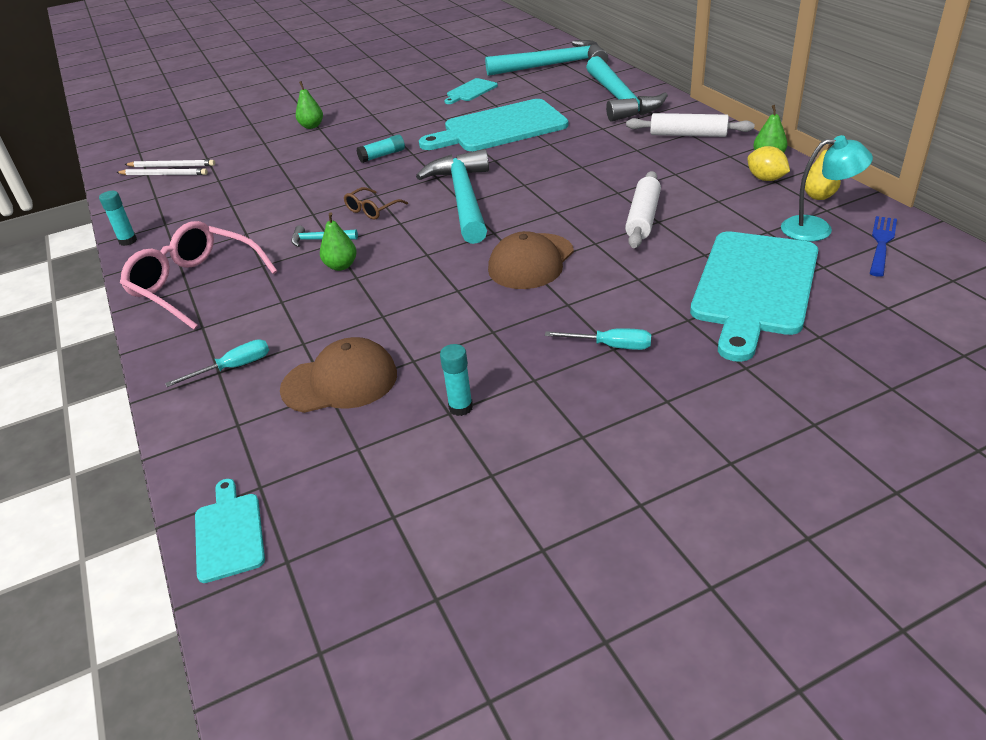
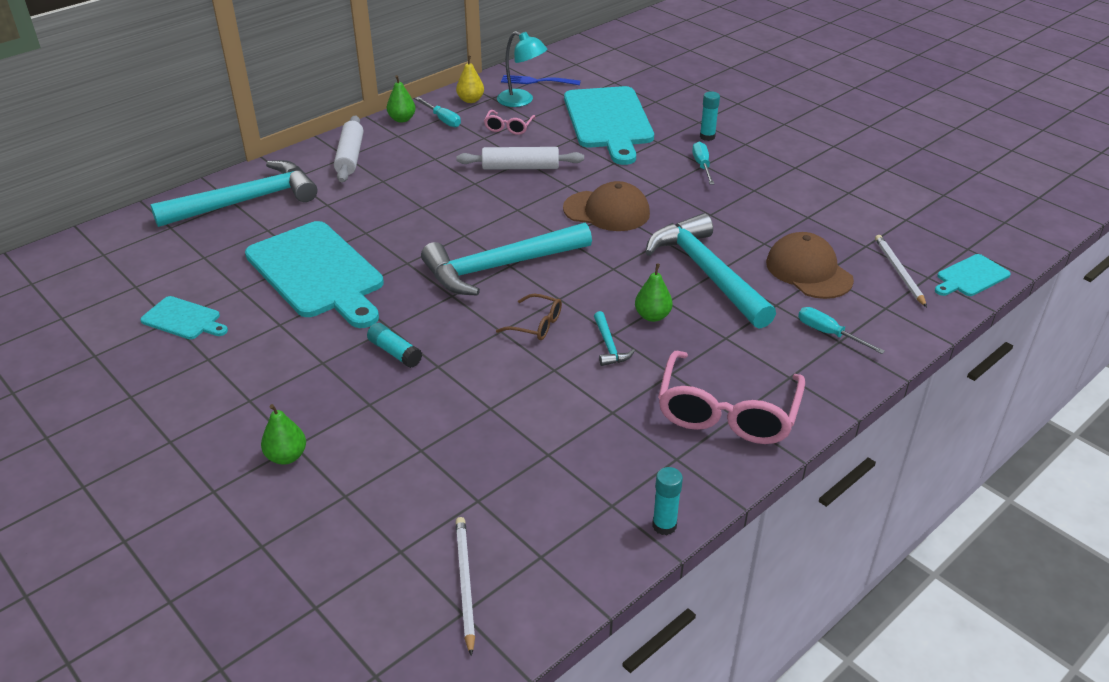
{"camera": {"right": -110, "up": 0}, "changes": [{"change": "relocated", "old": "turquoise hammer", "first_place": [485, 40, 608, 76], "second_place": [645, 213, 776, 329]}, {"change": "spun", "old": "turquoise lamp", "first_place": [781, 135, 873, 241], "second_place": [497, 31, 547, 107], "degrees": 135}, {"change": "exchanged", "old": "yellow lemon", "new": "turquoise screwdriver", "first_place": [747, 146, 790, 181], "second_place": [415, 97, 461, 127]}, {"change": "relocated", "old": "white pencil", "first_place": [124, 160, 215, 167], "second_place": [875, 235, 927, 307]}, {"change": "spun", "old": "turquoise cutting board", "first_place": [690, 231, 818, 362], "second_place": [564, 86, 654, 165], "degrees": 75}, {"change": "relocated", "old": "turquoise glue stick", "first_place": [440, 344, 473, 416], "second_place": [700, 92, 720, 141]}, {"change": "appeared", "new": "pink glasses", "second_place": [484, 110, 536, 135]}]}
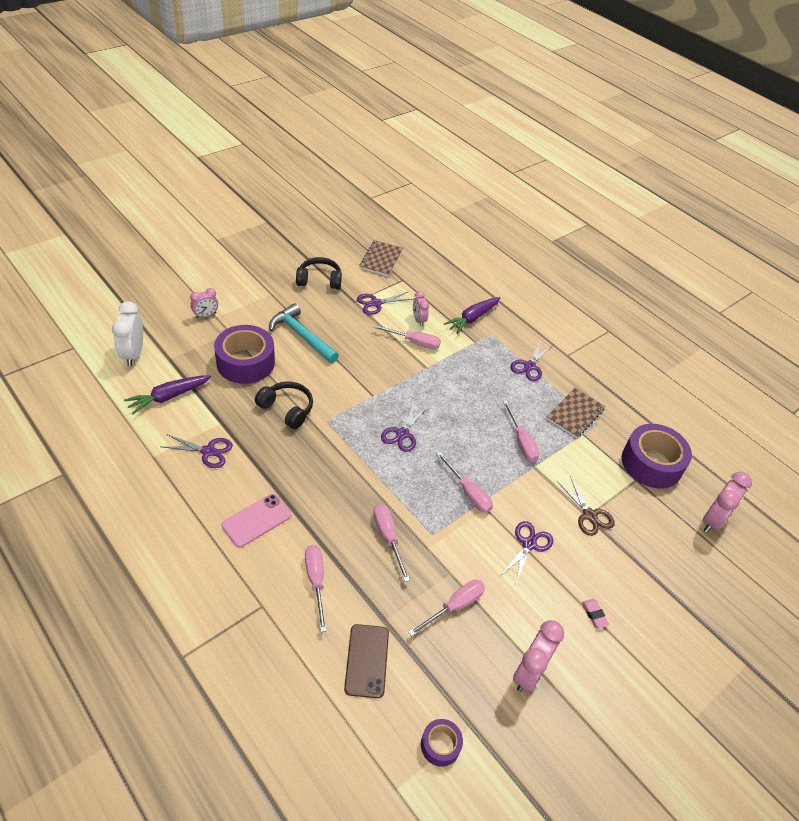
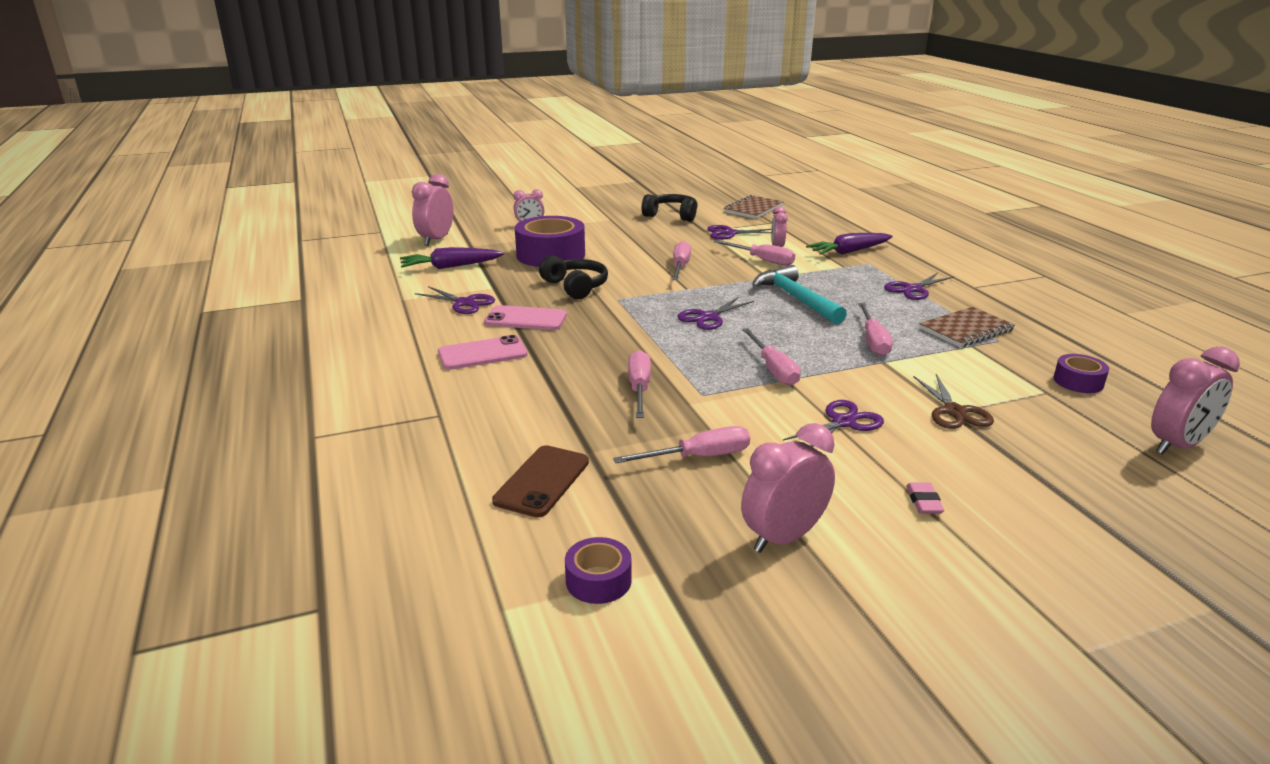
{"camera": {"right": 25, "up": -20}, "changes": [{"change": "colour", "old": "white clock", "new": "pink clock", "first_place": [112, 301, 143, 366], "second_place": [412, 174, 454, 246]}, {"change": "relocated", "old": "turquoise hammer", "first_place": [269, 303, 339, 363], "second_place": [752, 265, 847, 325]}, {"change": "size", "old": "purple tape", "first_place": [622, 424, 692, 488], "second_place": [1054, 354, 1109, 393], "factor": 0.49}, {"change": "relocated", "old": "pink screwdriver", "first_place": [305, 545, 327, 632], "second_place": [672, 241, 691, 280]}, {"change": "appeared", "new": "pink phone", "second_place": [484, 305, 567, 330]}]}
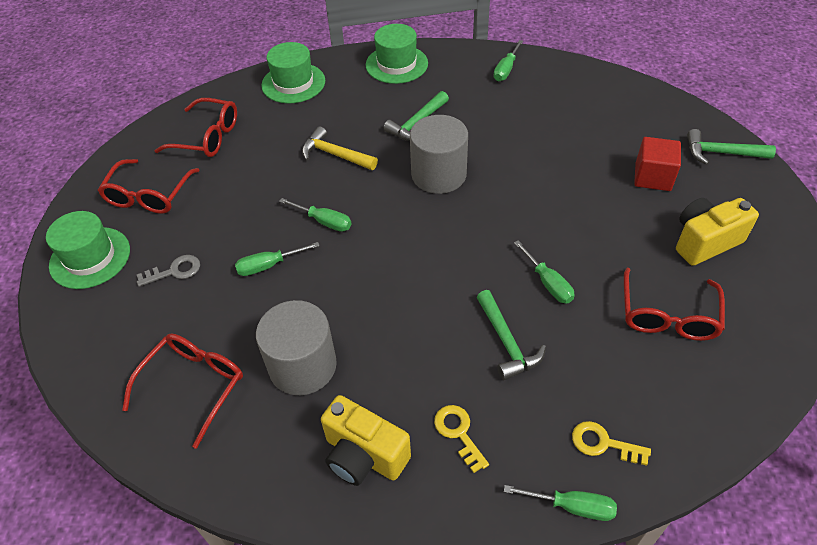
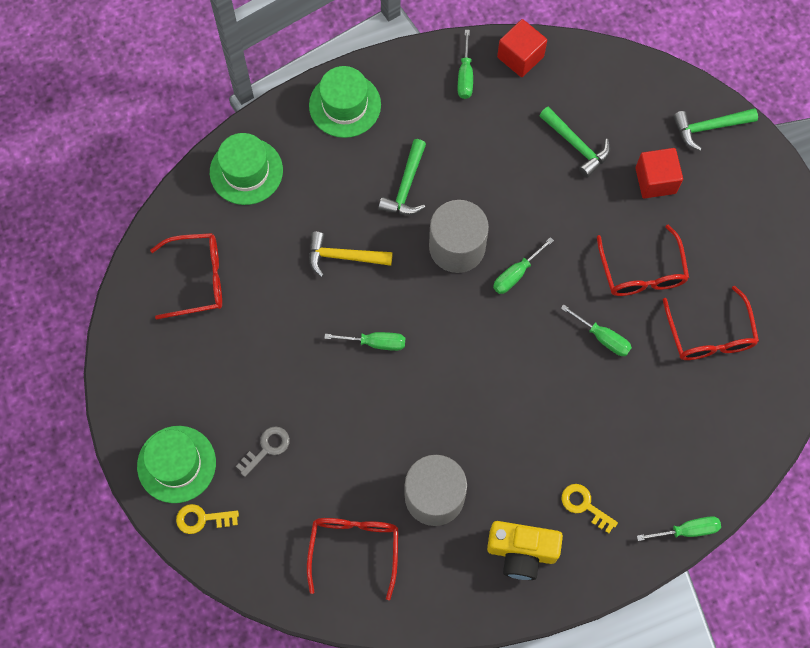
{"camera": {"right": -25, "up": 20}, "changes": [{"change": "relocated", "old": "red glasses", "first_place": [97, 159, 200, 214], "second_place": [597, 225, 689, 296]}, {"change": "missing", "old": "yellow camera", "first_place": [676, 198, 759, 266]}, {"change": "relocated", "old": "green screwdriver", "first_place": [235, 242, 320, 276], "second_place": [493, 237, 554, 294]}, {"change": "relocated", "old": "green hammer", "first_place": [476, 290, 546, 381], "second_place": [539, 107, 610, 178]}, {"change": "relocated", "old": "yellow key", "first_place": [572, 421, 651, 466], "second_place": [176, 504, 239, 534]}, {"change": "appeared", "new": "red cube", "second_place": [497, 19, 547, 77]}]}
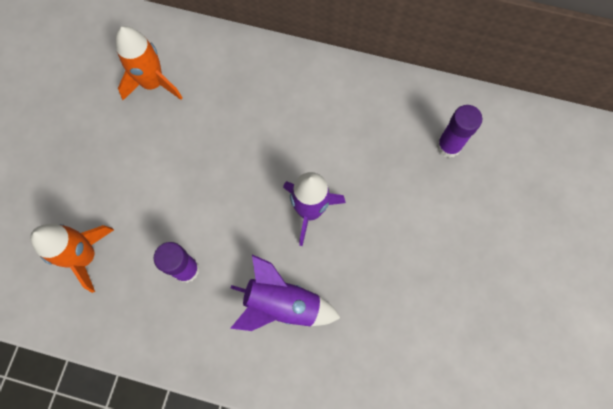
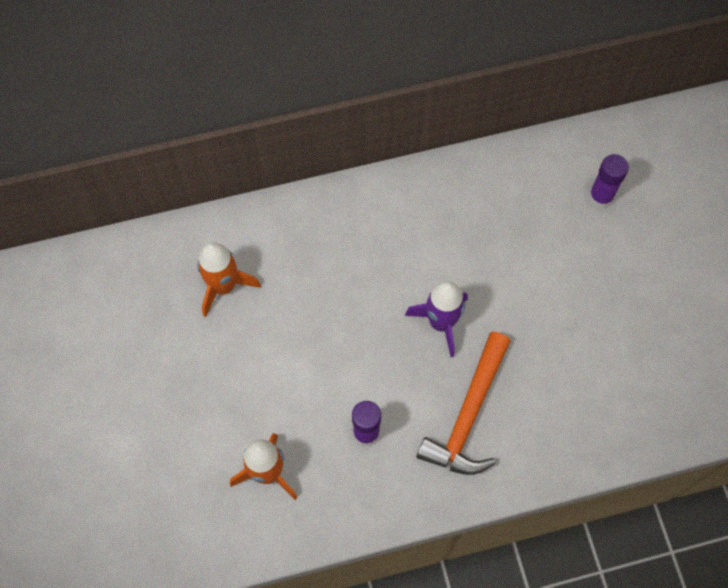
{"camera": {"right": -30, "up": -5}, "changes": [{"change": "relocated", "old": "purple glue stick", "first_place": [437, 105, 482, 158], "second_place": [589, 154, 629, 208]}, {"change": "exchanged", "old": "purple rocket", "new": "orange hammer", "first_place": [230, 255, 341, 331], "second_place": [417, 332, 510, 475]}]}
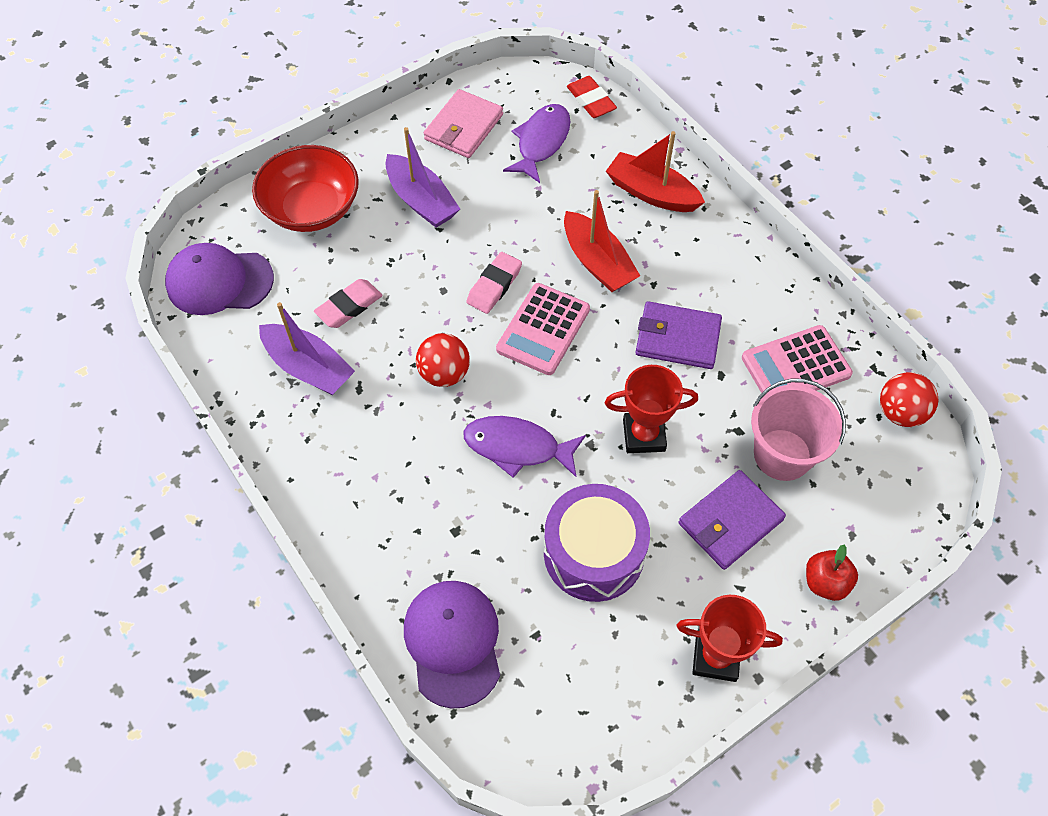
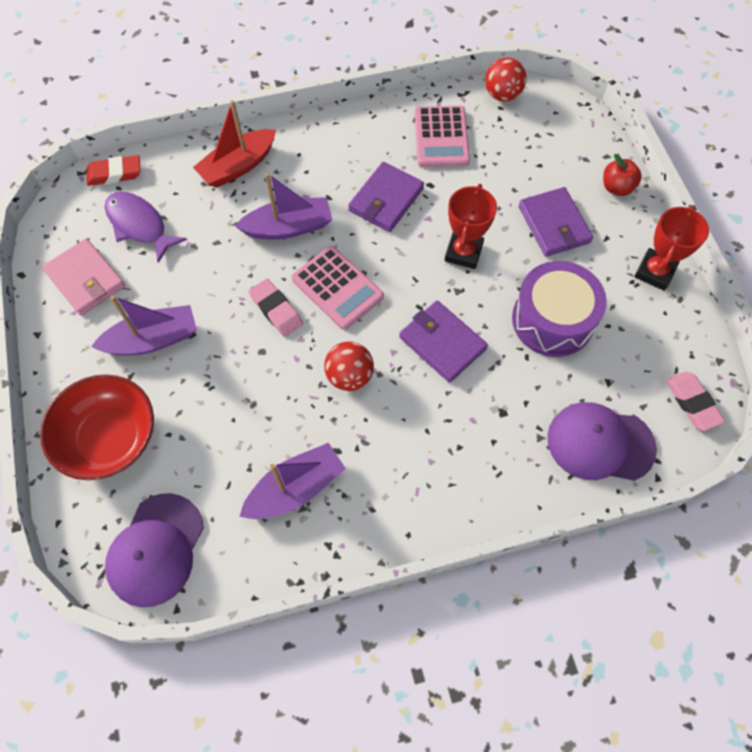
{"camera": {"right": -70, "up": 5}, "changes": [{"change": "colour", "old": "red boat", "new": "purple boat", "first_place": [564, 190, 640, 292], "second_place": [235, 173, 332, 240]}, {"change": "relocated", "old": "pink eraser", "first_place": [314, 279, 383, 328], "second_place": [666, 372, 725, 431]}, {"change": "missing", "old": "pink bucket", "first_place": [751, 378, 846, 481]}, {"change": "exchanged", "old": "purple fish", "new": "purple wallet", "first_place": [463, 416, 586, 478], "second_place": [399, 300, 488, 383]}]}
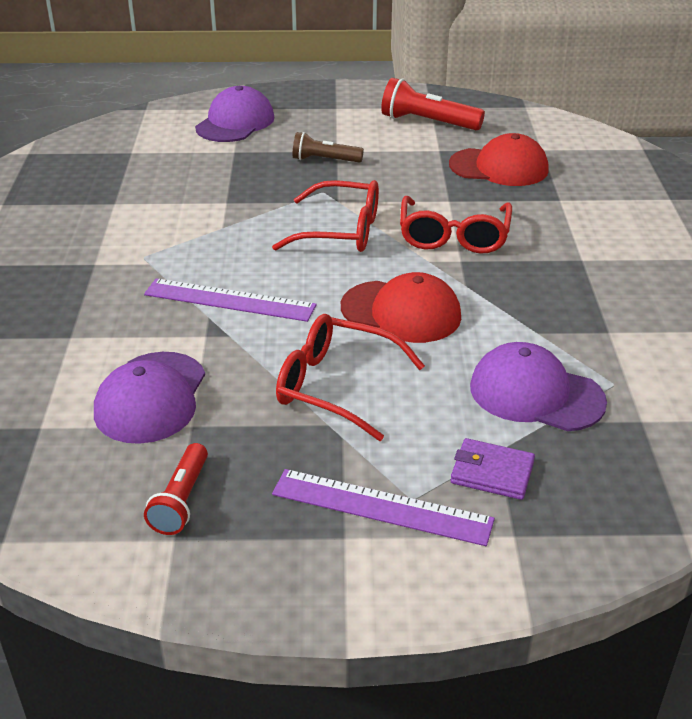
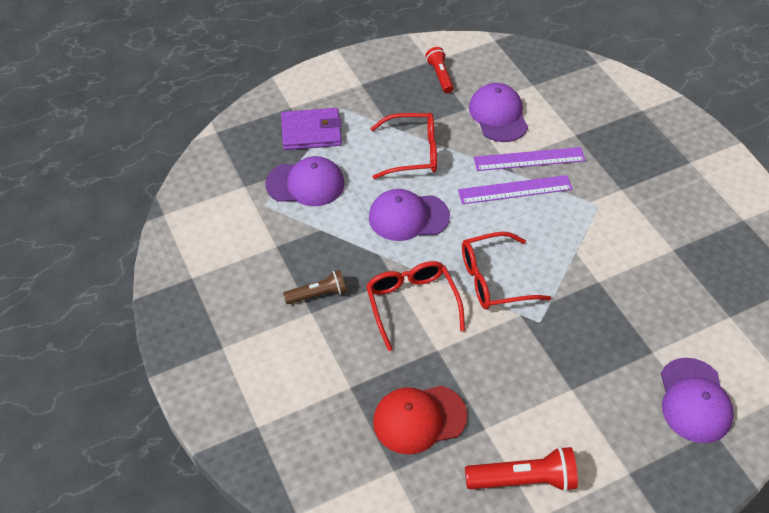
{"camera": {"right": 155, "up": 15}, "changes": [{"change": "relocated", "old": "brown flashlight", "first_place": [293, 132, 364, 163], "second_place": [283, 270, 346, 304]}, {"change": "colour", "old": "red cap", "new": "purple cap", "first_place": [341, 272, 461, 343], "second_place": [369, 189, 450, 241]}, {"change": "size", "old": "purple wallet", "first_place": [451, 438, 535, 500], "second_place": [281, 108, 342, 150], "factor": 1.56}, {"change": "relocated", "old": "purple ruler", "first_place": [272, 469, 495, 546], "second_place": [474, 147, 586, 171]}]}
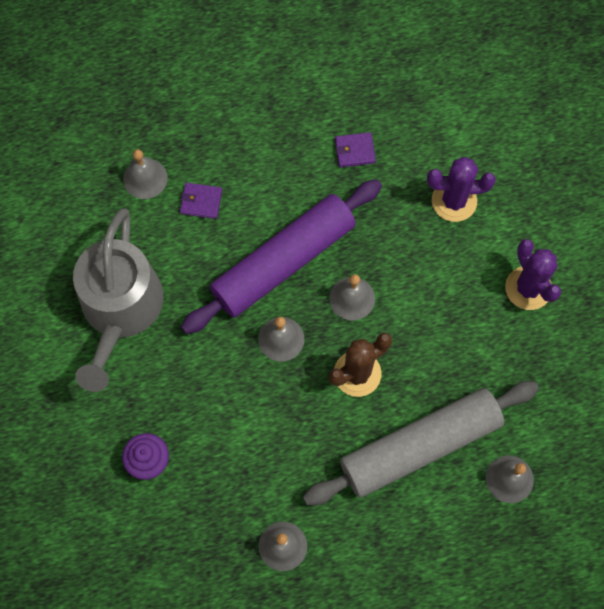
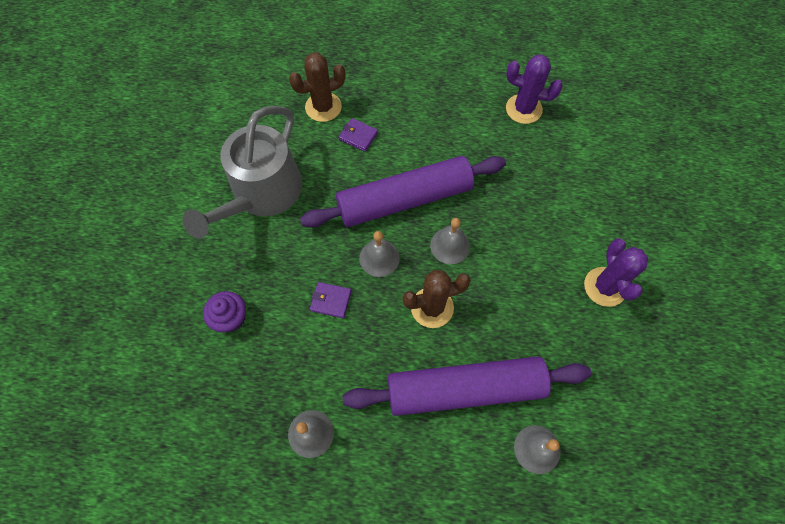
{"camera": {"right": 20, "up": -5}, "changes": [{"change": "relocated", "old": "purple wallet", "first_place": [335, 132, 376, 167], "second_place": [310, 282, 352, 318]}, {"change": "exchanged", "old": "grey bell", "new": "brown cactus", "first_place": [123, 149, 168, 199], "second_place": [289, 53, 346, 122]}, {"change": "relocated", "old": "purple cactus", "first_place": [427, 156, 496, 222], "second_place": [506, 55, 563, 124]}, {"change": "colour", "old": "grey rolling pin", "new": "purple rolling pin", "first_place": [303, 381, 539, 506], "second_place": [343, 356, 592, 416]}]}
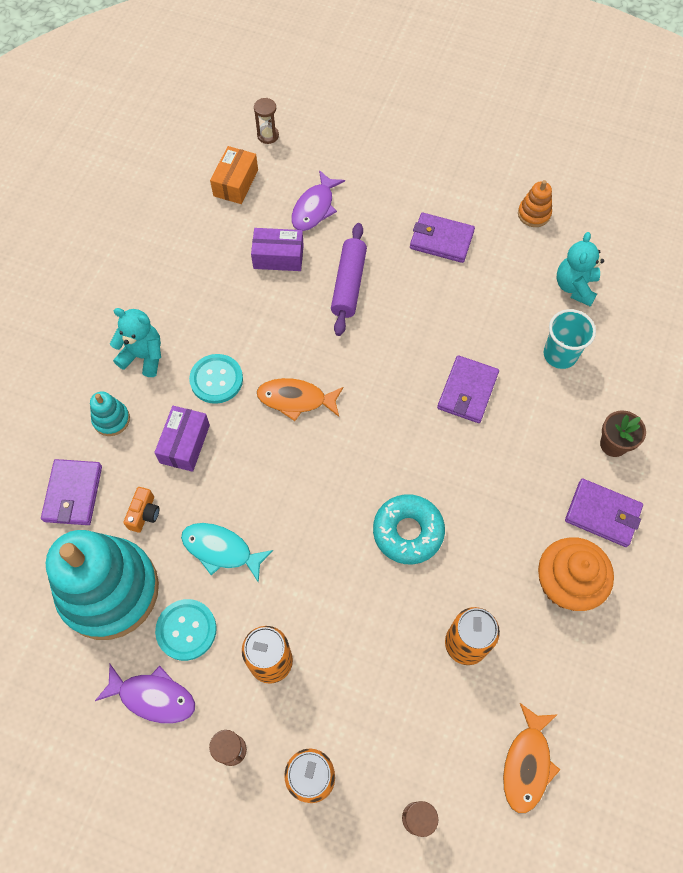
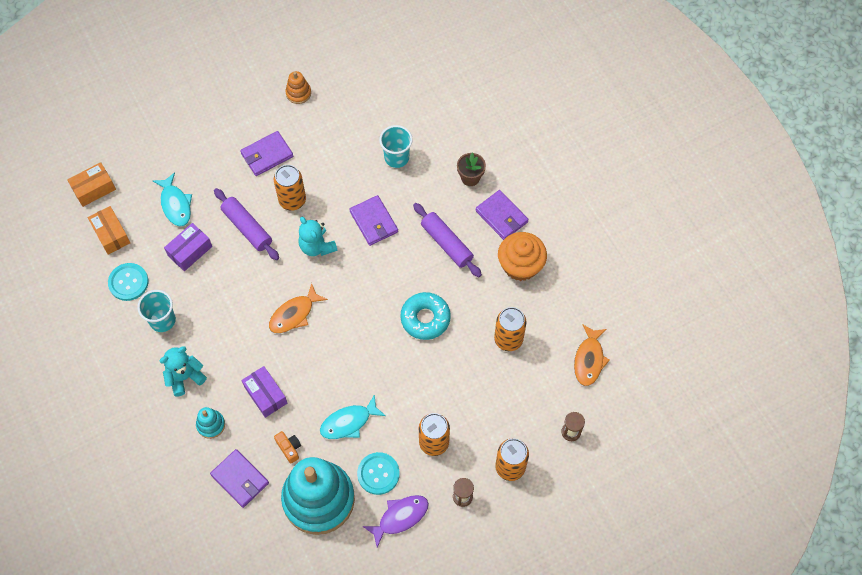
{"camera": {"right": -50, "up": 0}, "changes": [{"change": "exchanged", "old": "brown hourglass", "new": "orange box", "first_place": [254, 98, 279, 144], "second_place": [67, 162, 116, 207]}, {"change": "colour", "old": "purple fish", "new": "turquoise fish", "first_place": [291, 170, 345, 231], "second_place": [153, 172, 192, 227]}, {"change": "relocated", "old": "turquoise teddy bear", "first_place": [557, 232, 604, 307], "second_place": [298, 217, 337, 256]}, {"change": "relocated", "old": "turquoise button", "first_place": [189, 354, 243, 404], "second_place": [108, 263, 148, 301]}, {"change": "spun", "old": "purple wallet", "first_place": [565, 479, 643, 547], "second_place": [475, 190, 529, 240], "degrees": 75}, {"change": "spun", "old": "orange fish", "first_place": [503, 703, 560, 813], "second_place": [574, 324, 610, 386], "degrees": 45}, {"change": "appeared", "new": "orange can", "second_place": [274, 165, 306, 211]}, {"change": "appeared", "new": "purple rolling pin", "second_place": [413, 203, 482, 277]}, {"change": "appeared", "new": "turquoise cup", "second_place": [137, 290, 176, 332]}]}
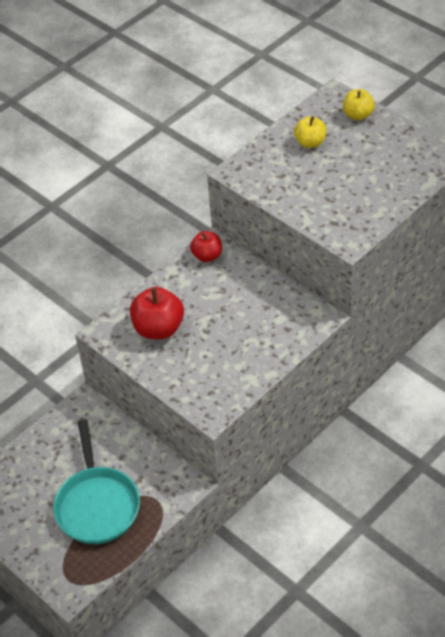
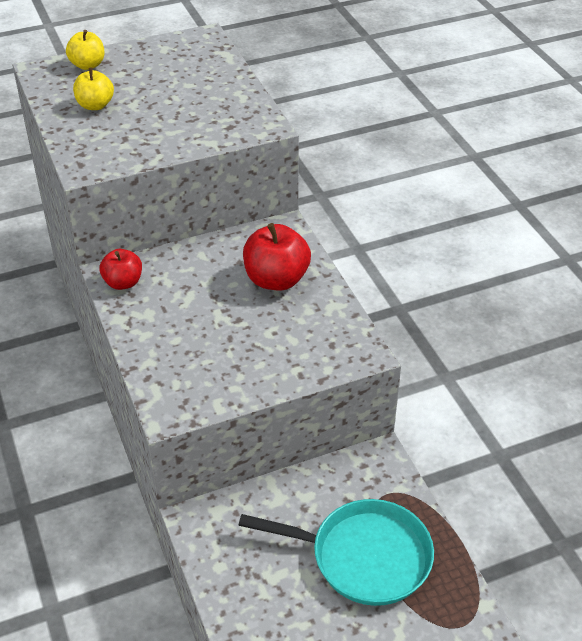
{"camera": {"right": -70, "up": -5}, "changes": [{"change": "relocated", "old": "red apple", "first_place": [130, 287, 184, 339], "second_place": [243, 223, 311, 290]}]}
